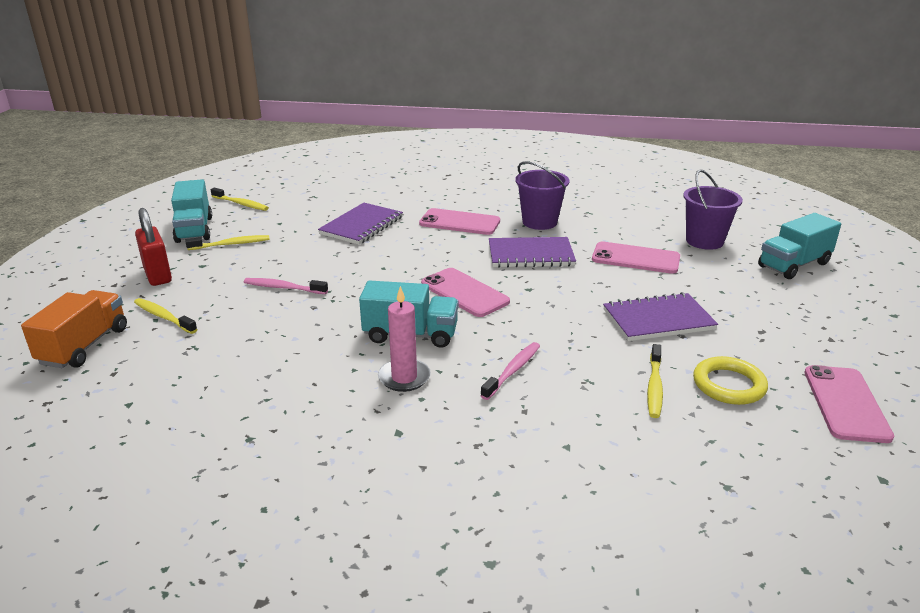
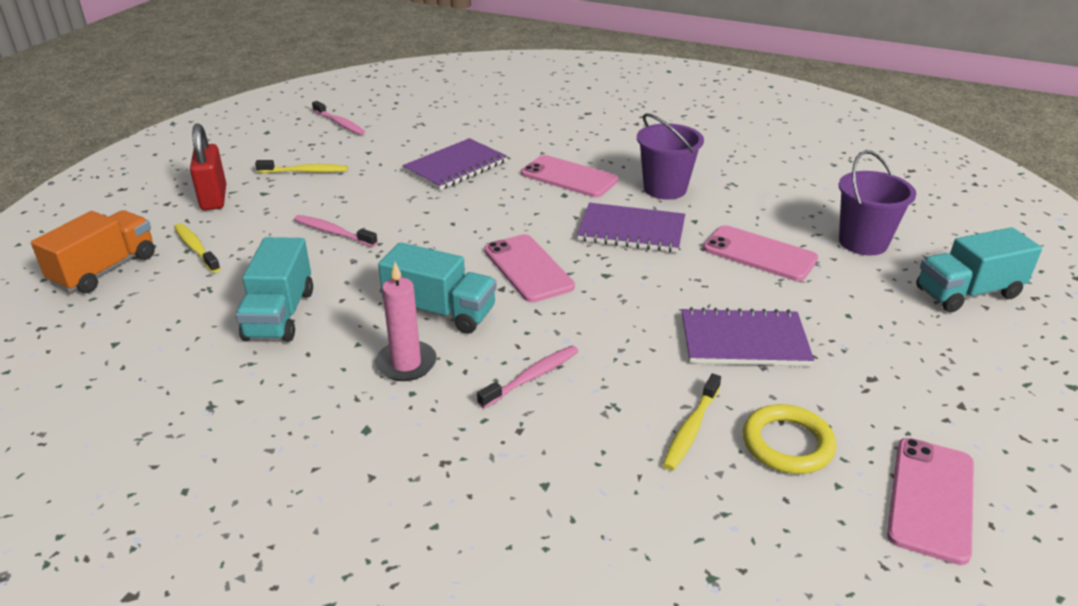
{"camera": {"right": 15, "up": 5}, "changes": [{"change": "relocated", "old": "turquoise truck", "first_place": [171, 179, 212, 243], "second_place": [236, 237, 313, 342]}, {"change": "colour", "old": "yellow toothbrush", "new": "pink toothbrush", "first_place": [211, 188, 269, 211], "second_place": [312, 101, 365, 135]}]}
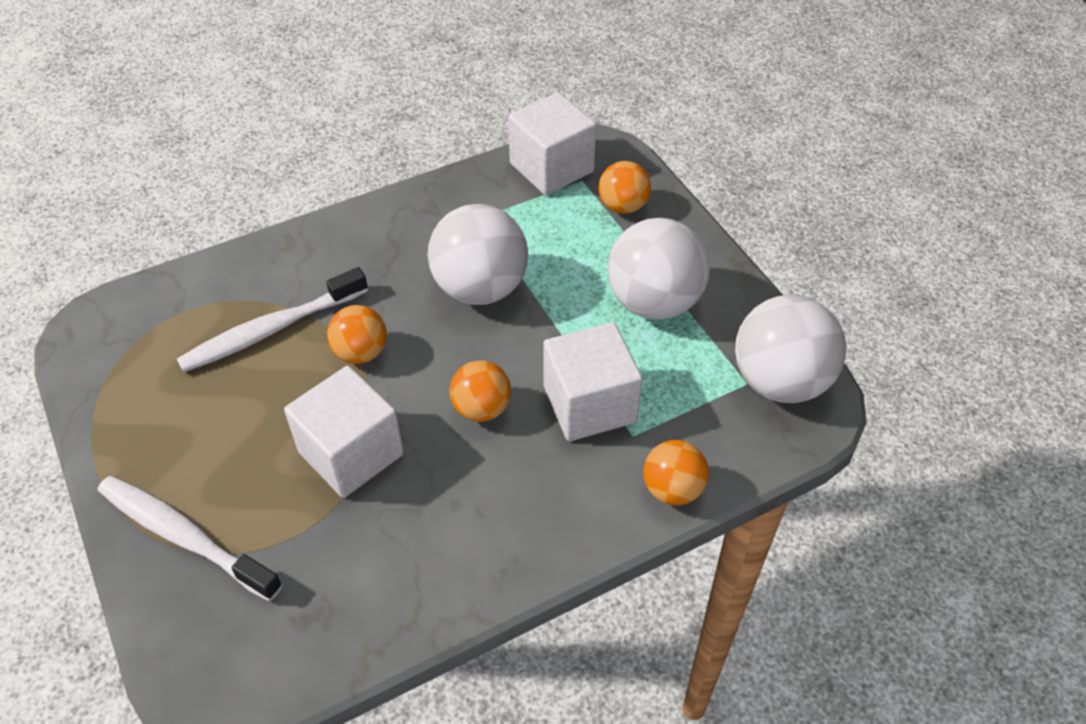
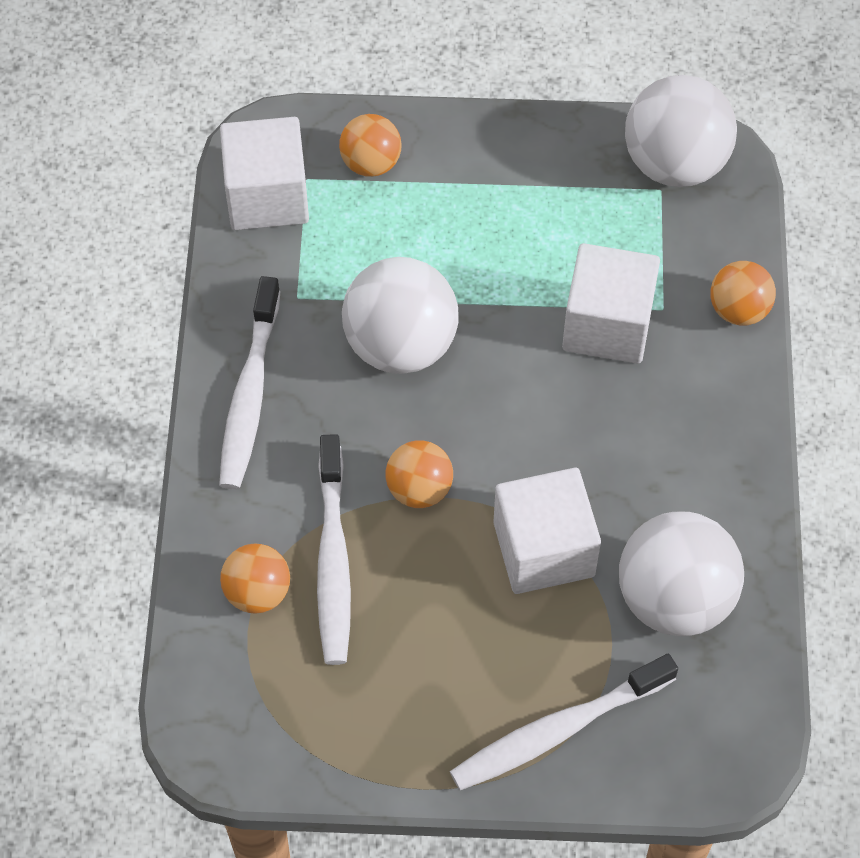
{"camera": {"right": -60, "up": 10}, "changes": [{"change": "relocated", "old": "white ball", "first_place": [608, 218, 710, 320], "second_place": [619, 512, 744, 636]}, {"change": "relocated", "old": "orange ball", "first_place": [450, 360, 511, 422], "second_place": [220, 543, 290, 614]}, {"change": "appeared", "new": "white toothbrush", "second_place": [219, 276, 280, 490]}]}
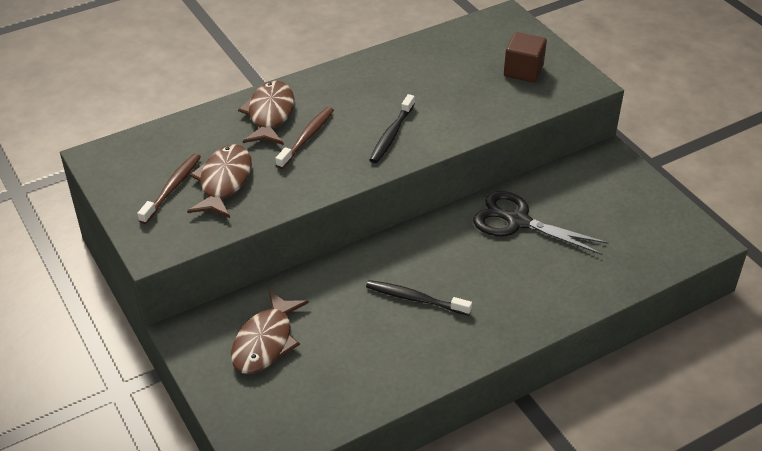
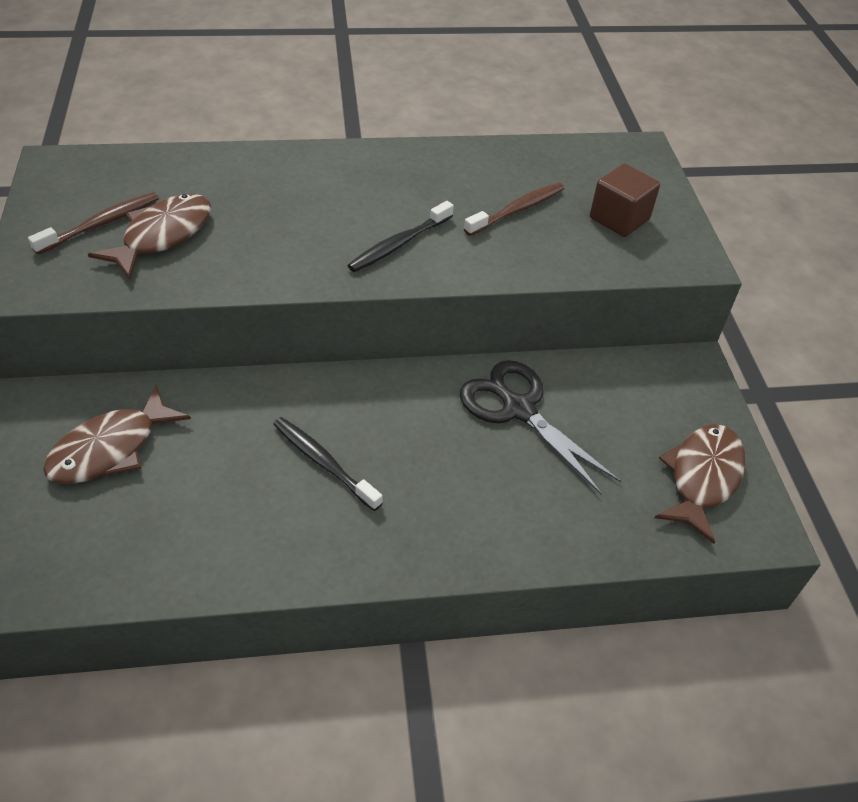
{"camera": {"right": 20, "up": 5}, "changes": [{"change": "relocated", "old": "brown fish", "first_place": [238, 81, 294, 145], "second_place": [654, 424, 746, 544]}, {"change": "relocated", "old": "brown toothbrush", "first_place": [275, 107, 334, 169], "second_place": [464, 182, 564, 236]}]}
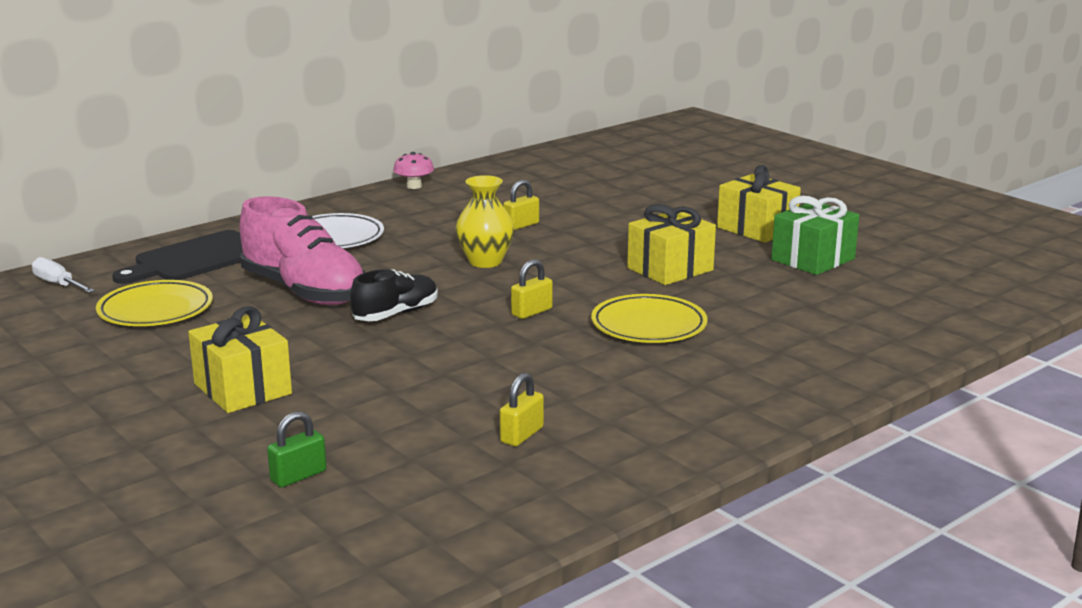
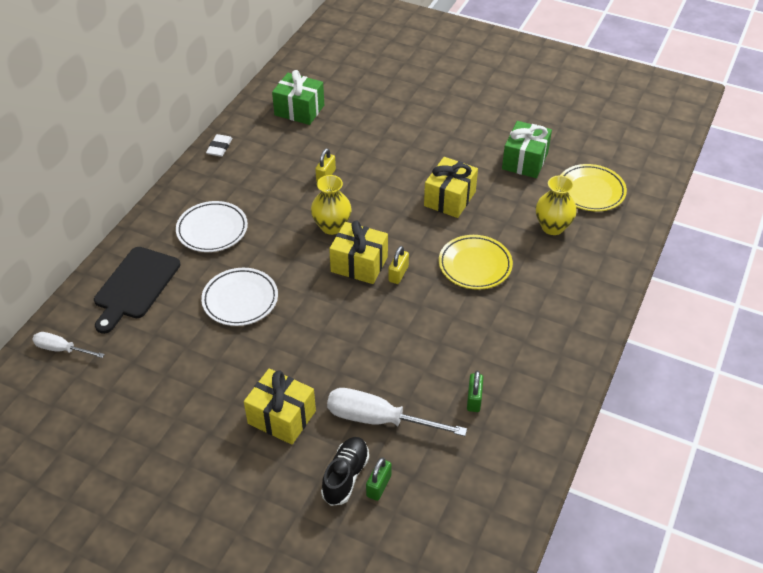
{"camera": {"right": -25, "up": 25}, "changes": [{"change": "exchanged", "old": "pink mushroom", "new": "white eraser", "first_place": [393, 152, 434, 189], "second_place": [206, 134, 232, 157]}, {"change": "relocated", "old": "yellow gift", "first_place": [717, 165, 801, 243], "second_place": [329, 221, 388, 284]}, {"change": "exchanged", "old": "pink shoe", "new": "white plate", "first_place": [239, 196, 365, 305], "second_place": [201, 268, 278, 326]}, {"change": "relocated", "old": "black shoe", "first_place": [351, 269, 438, 321], "second_place": [321, 437, 369, 506]}, {"change": "relocated", "old": "yellow plate", "first_place": [96, 280, 213, 326], "second_place": [560, 164, 627, 212]}, {"change": "colour", "old": "yellow padlock", "new": "green padlock", "first_place": [500, 373, 544, 446], "second_place": [467, 371, 483, 412]}, {"change": "appeared", "new": "green gift", "second_place": [272, 70, 324, 125]}, {"change": "appeared", "new": "yellow vase", "second_place": [536, 176, 577, 235]}, {"change": "appeared", "new": "white screwdriver", "second_place": [327, 388, 467, 436]}]}
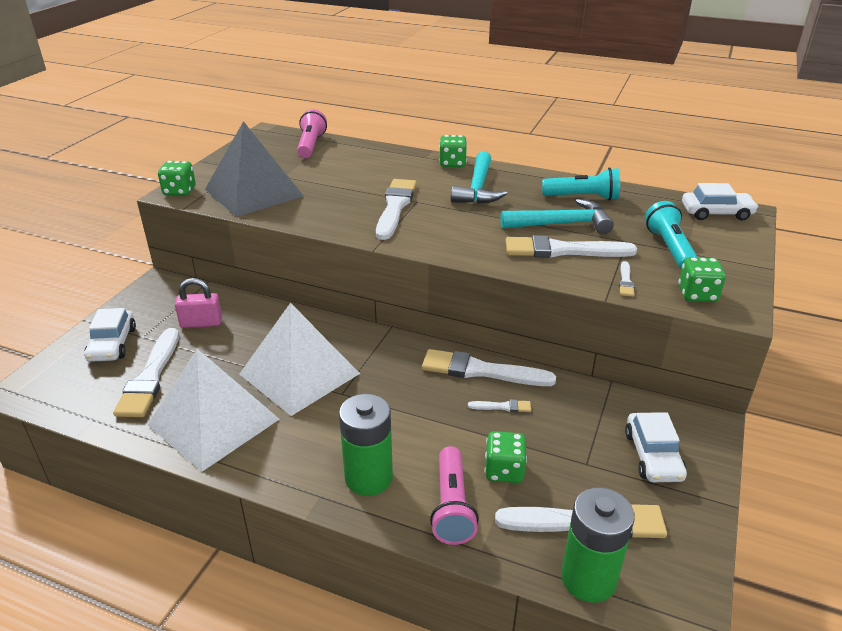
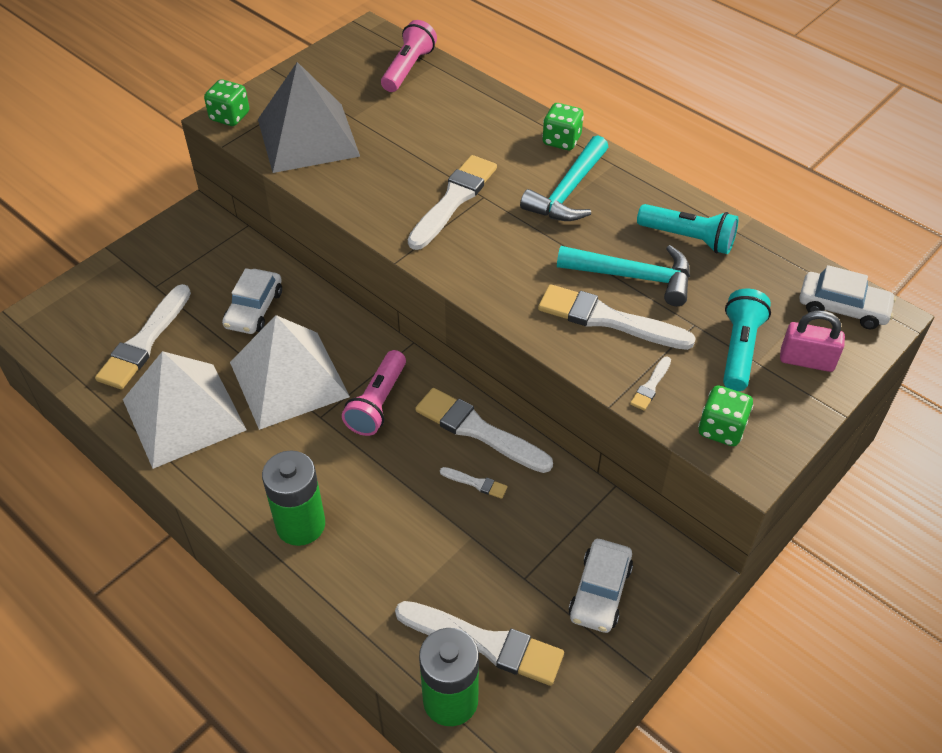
{"camera": {"right": 20, "up": 15}, "changes": [{"change": "relocated", "old": "pink padlock", "first_place": [175, 278, 222, 328], "second_place": [780, 310, 845, 372]}, {"change": "relocated", "old": "white car", "first_place": [84, 308, 136, 362], "second_place": [222, 268, 282, 334]}, {"change": "missing", "old": "green dice", "first_place": [484, 431, 527, 483]}, {"change": "relocated", "old": "pink flashlight", "first_place": [430, 446, 479, 545], "second_place": [342, 350, 406, 436]}]}
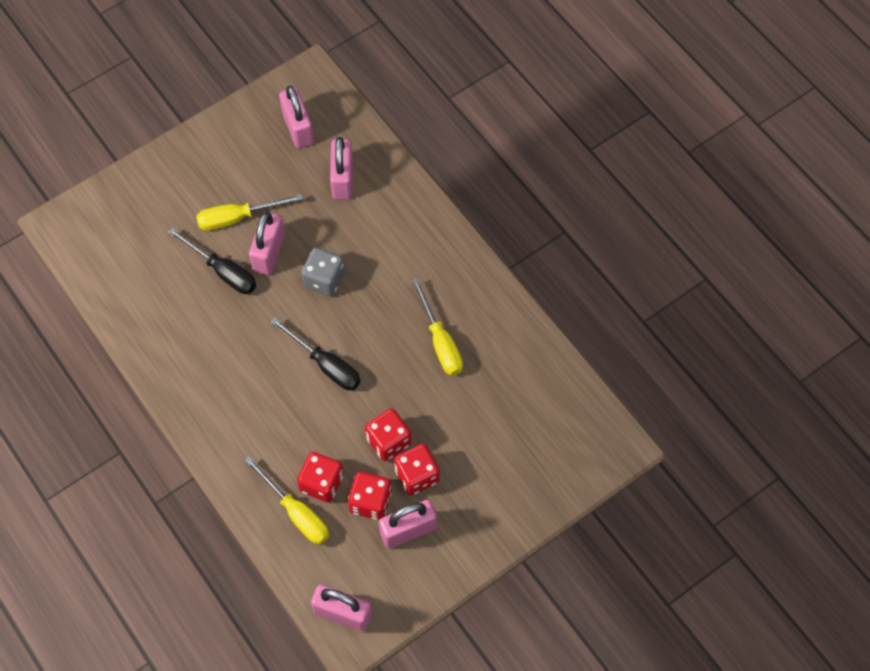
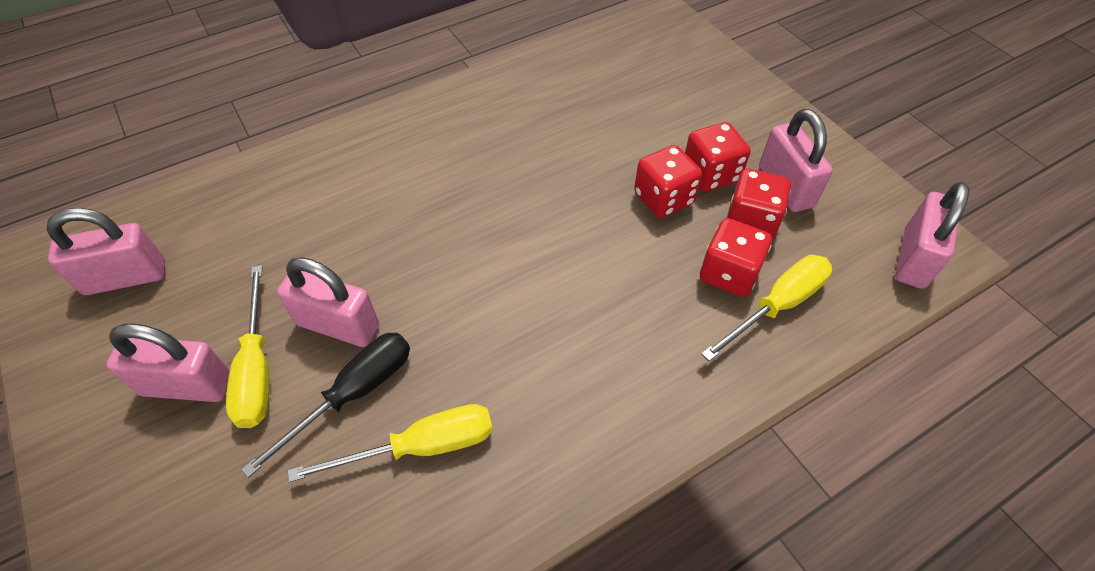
{"camera": {"right": -85, "up": -10}, "changes": [{"change": "relocated", "old": "pink padlock", "first_place": [330, 137, 353, 200], "second_place": [106, 323, 230, 402]}, {"change": "missing", "old": "grey dice", "first_place": [301, 247, 345, 296]}, {"change": "relocated", "old": "yellow screwdriver", "first_place": [412, 278, 463, 376], "second_place": [288, 404, 493, 482]}, {"change": "missing", "old": "black screwdriver", "first_place": [270, 317, 361, 390]}]}
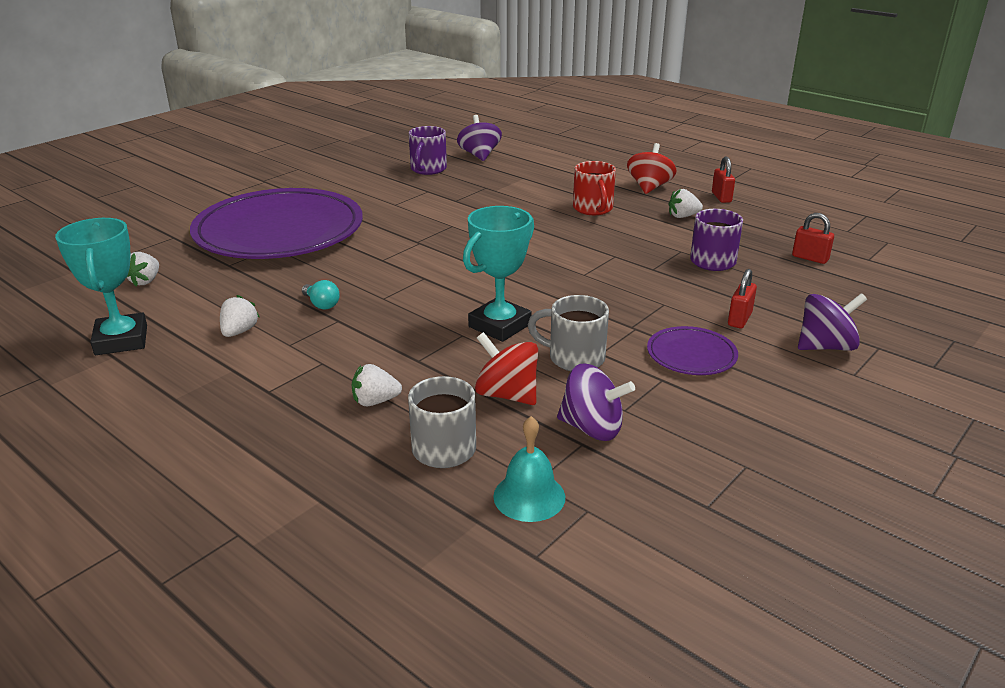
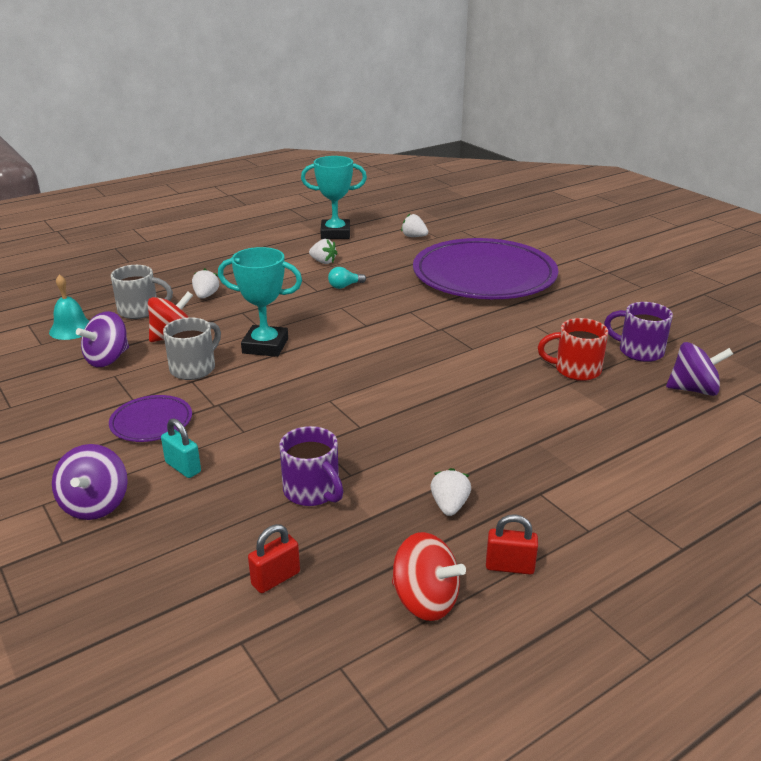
{"camera": {"right": 105, "up": 0}, "changes": [{"change": "relocated", "old": "red spinning top", "first_place": [627, 143, 677, 194], "second_place": [392, 532, 466, 621]}, {"change": "relocated", "old": "red mug", "first_place": [573, 161, 616, 215], "second_place": [538, 318, 608, 381]}, {"change": "spun", "old": "turquoise trophy", "first_place": [463, 206, 534, 342], "second_place": [218, 247, 302, 357], "degrees": -45}, {"change": "colour", "old": "red padlock", "new": "turquoise padlock", "first_place": [728, 269, 757, 328], "second_place": [161, 418, 201, 478]}]}
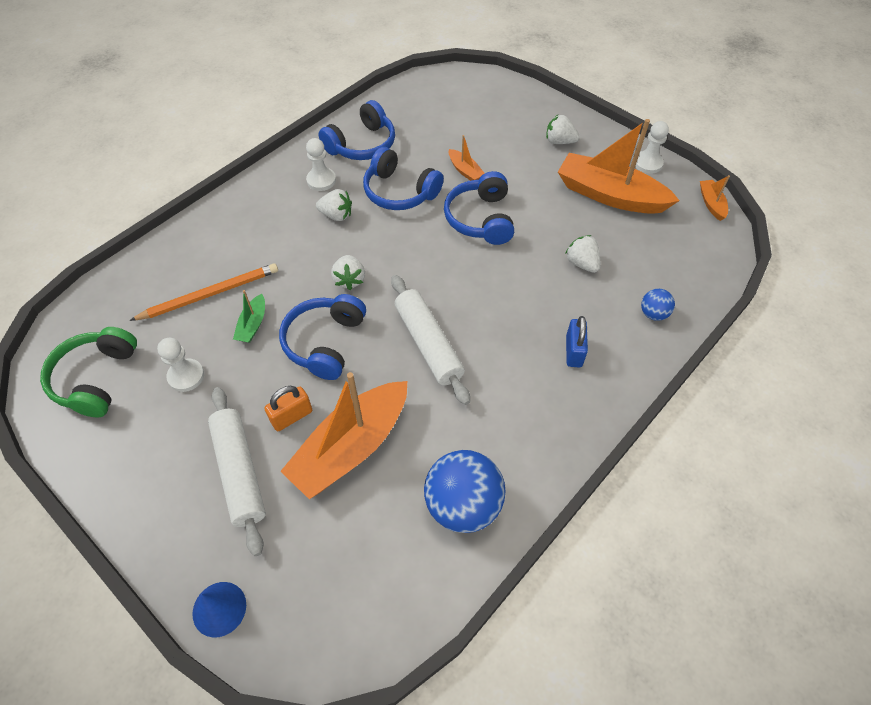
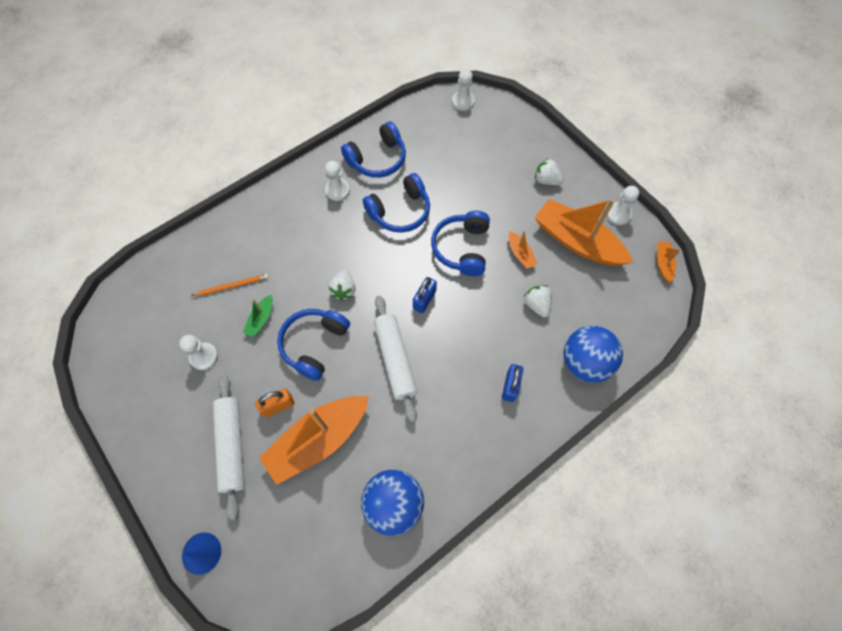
{"camera": {"right": 10, "up": 10}, "changes": [{"change": "relocated", "old": "orange boat", "first_place": [449, 135, 485, 181], "second_place": [508, 231, 538, 269]}, {"change": "spun", "old": "blue headphones", "first_place": [363, 147, 444, 210], "second_place": [363, 173, 430, 233], "degrees": -75}, {"change": "missing", "old": "white strawberry", "first_place": [316, 189, 352, 221]}, {"change": "size", "old": "orange pencil", "first_place": [129, 263, 278, 321], "second_place": [191, 274, 269, 296], "factor": 0.64}, {"change": "size", "old": "blue ball", "first_place": [641, 289, 675, 321], "second_place": [564, 326, 623, 383], "factor": 2.08}, {"change": "missing", "old": "green headphones", "first_place": [40, 327, 137, 418]}, {"change": "appeared", "new": "white pawn", "second_place": [452, 69, 475, 111]}, {"change": "appeared", "new": "blue padlock", "second_place": [413, 277, 437, 313]}]}
